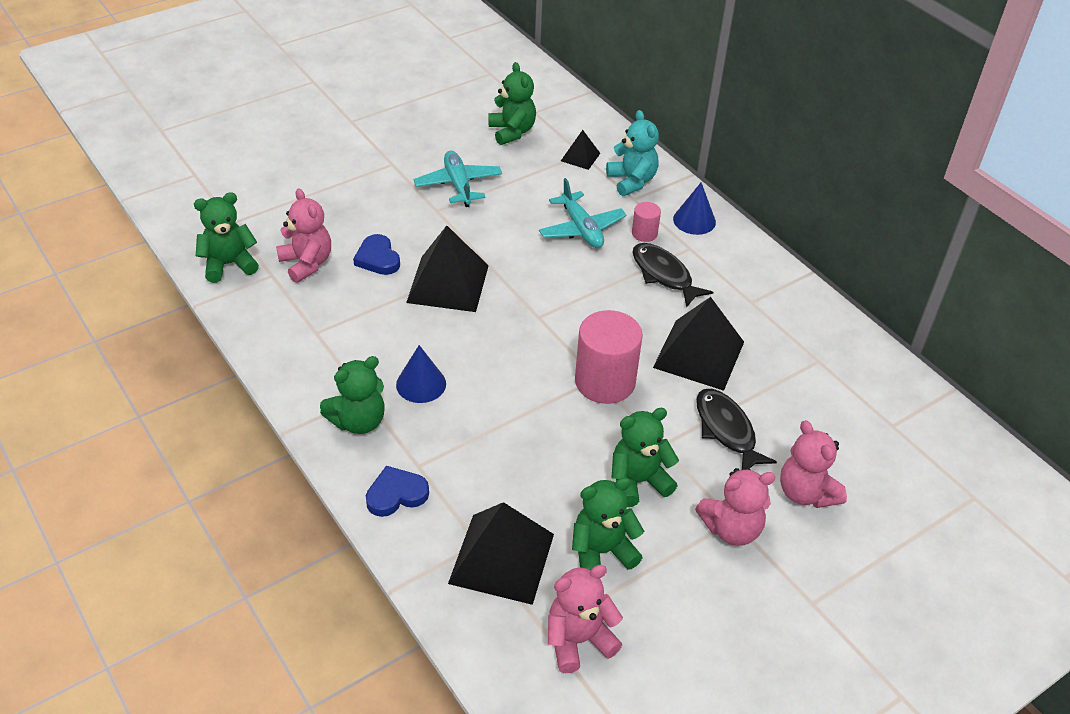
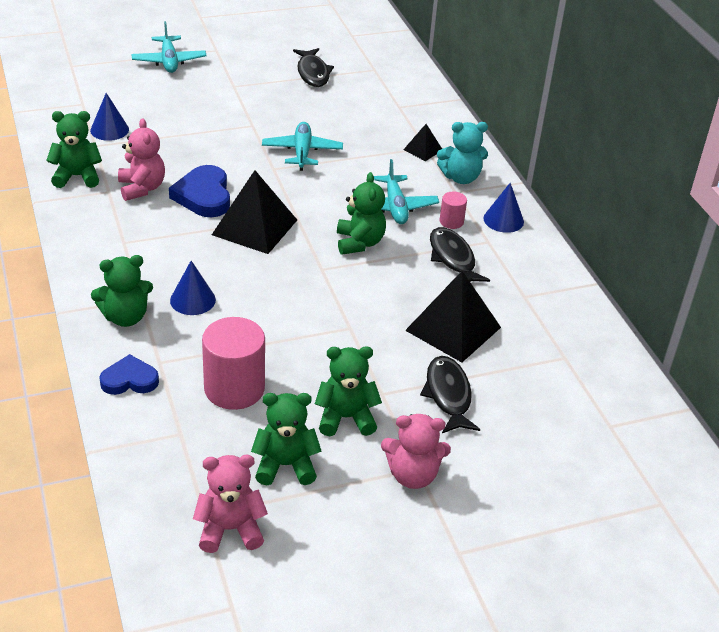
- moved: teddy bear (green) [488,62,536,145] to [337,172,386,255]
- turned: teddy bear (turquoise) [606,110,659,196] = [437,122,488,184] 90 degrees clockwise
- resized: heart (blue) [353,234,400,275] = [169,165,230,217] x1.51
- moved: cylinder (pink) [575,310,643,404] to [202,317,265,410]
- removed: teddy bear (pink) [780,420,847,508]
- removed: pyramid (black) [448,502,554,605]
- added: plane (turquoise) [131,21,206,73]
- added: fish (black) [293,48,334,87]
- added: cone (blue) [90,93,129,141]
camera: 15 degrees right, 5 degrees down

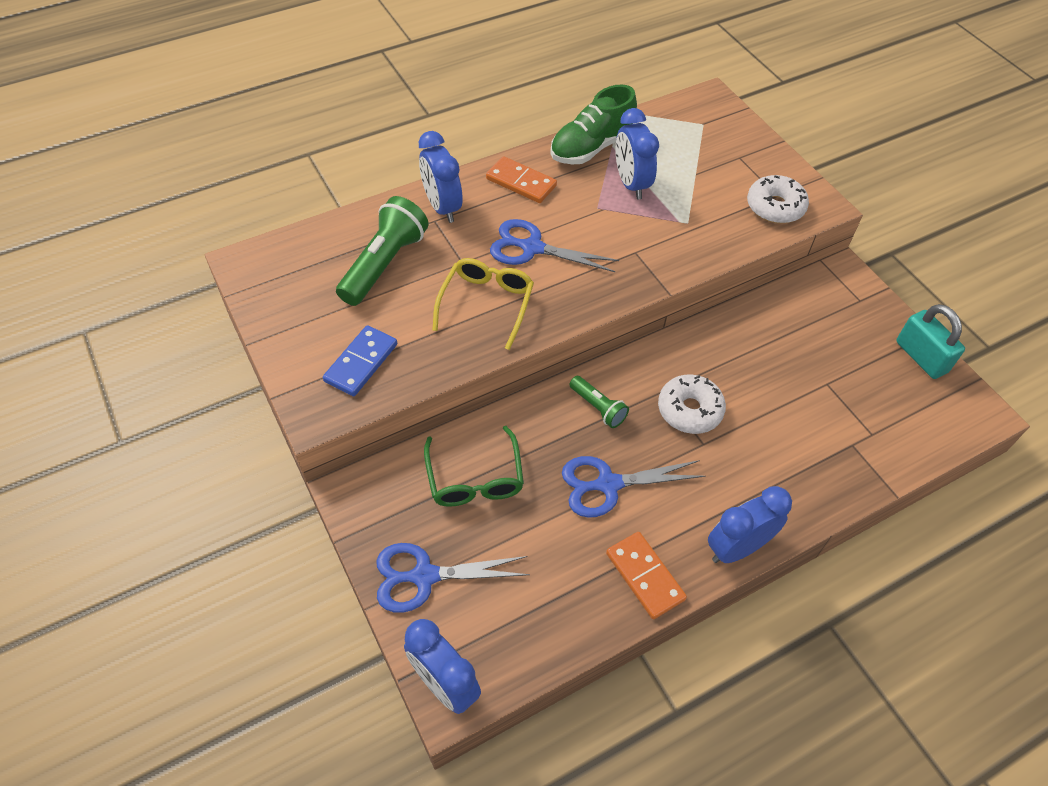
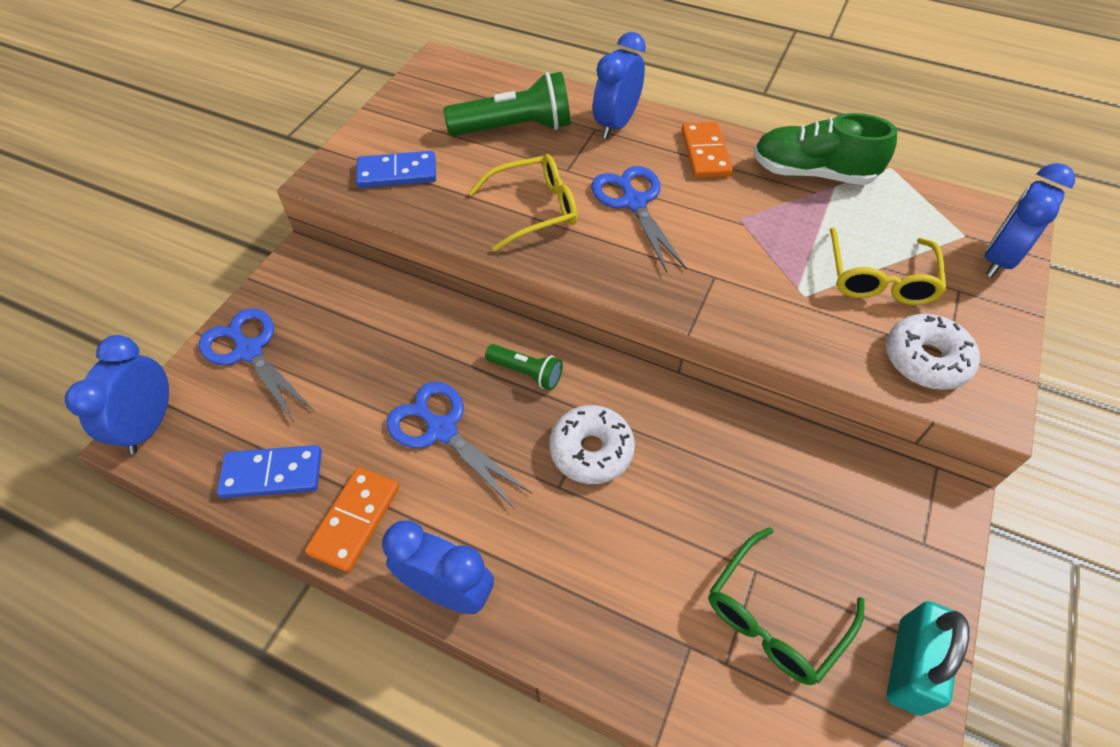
- moved: clock (blue) [615,108,659,199] to [985,163,1075,277]
- turned: flashlight (green) [569,376,629,428] = [485,344,563,390] 75 degrees counterclockwise
- moved: glasses (green) [424,426,524,507] to [709,527,865,685]
- added: glasses (yellow) [830,227,947,305]
- added: domino (blue) [217,445,322,498]
camera: 55 degrees right, 0 degrees up

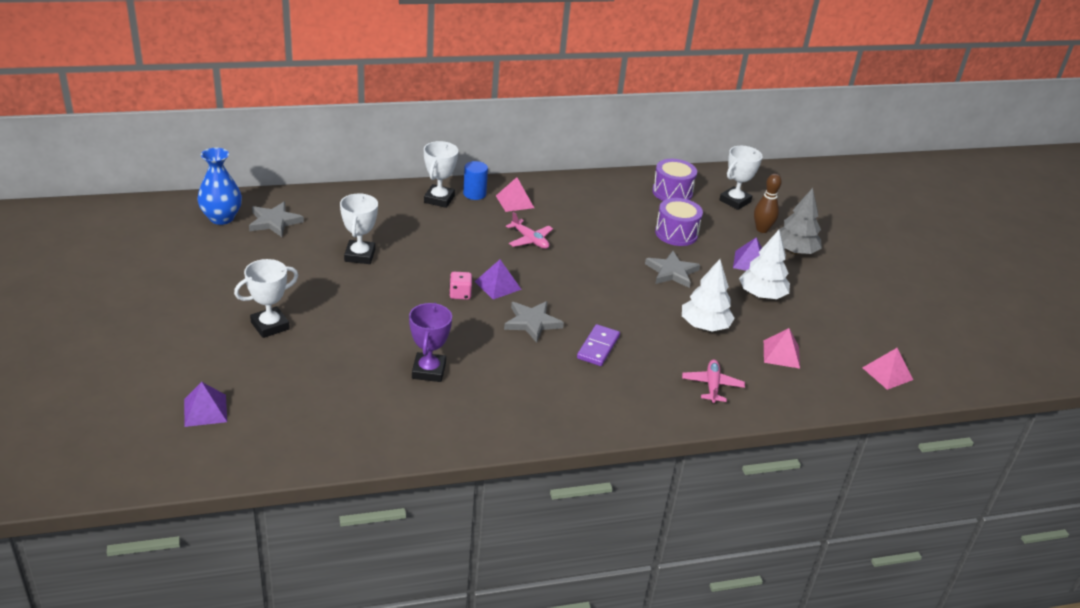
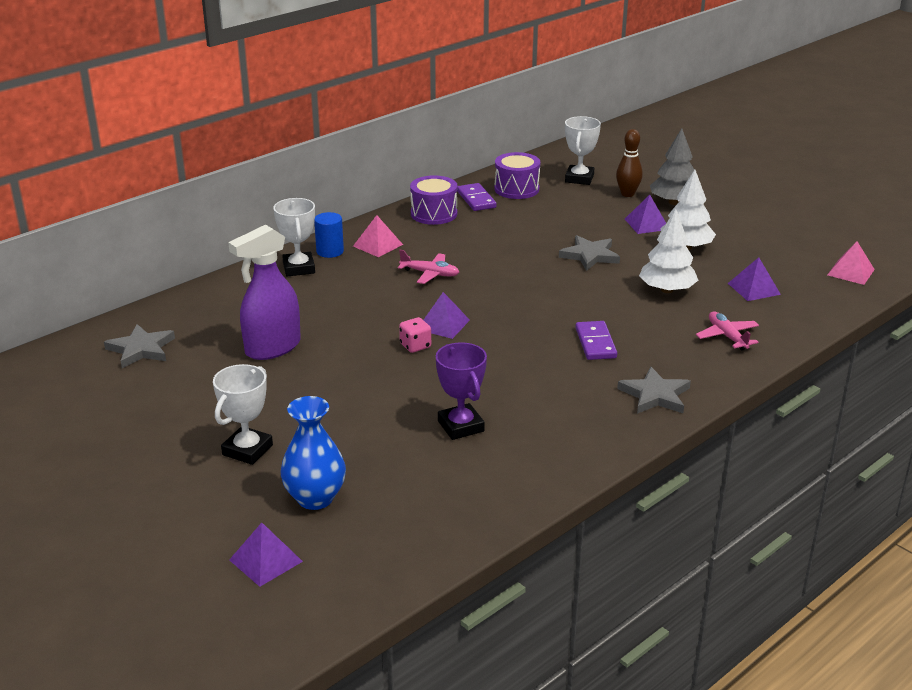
- moved: vase (blue) [197,148,242,225] to [281,396,346,510]
- replaced: trophy (white) [340,193,378,264] to spray bottle (purple) [228,225,301,360]
- moved: drum (purple) [655,198,703,246] to [410,175,457,225]
- moved: star (grey) [504,301,564,343] to [617,367,691,414]
- recoloured: pyramid (pink) [764,328,800,368] to pyramid (purple) [728,257,781,301]
- added: domino (purple) [457,183,497,211]
camera: 25 degrees left, 5 degrees down

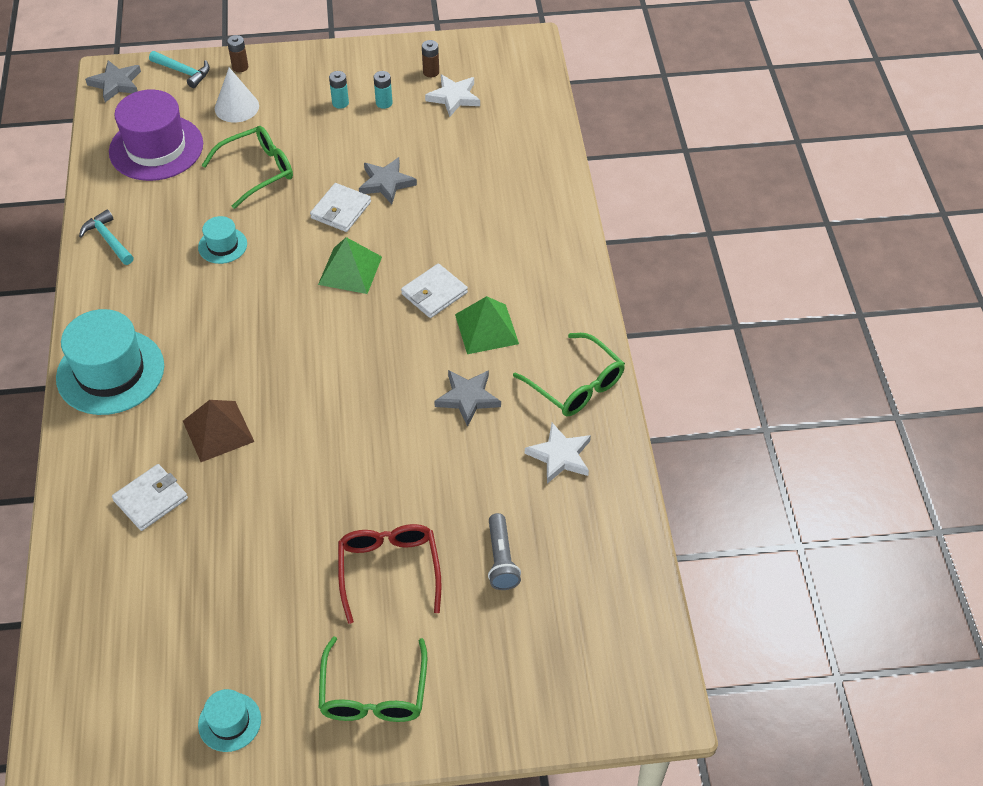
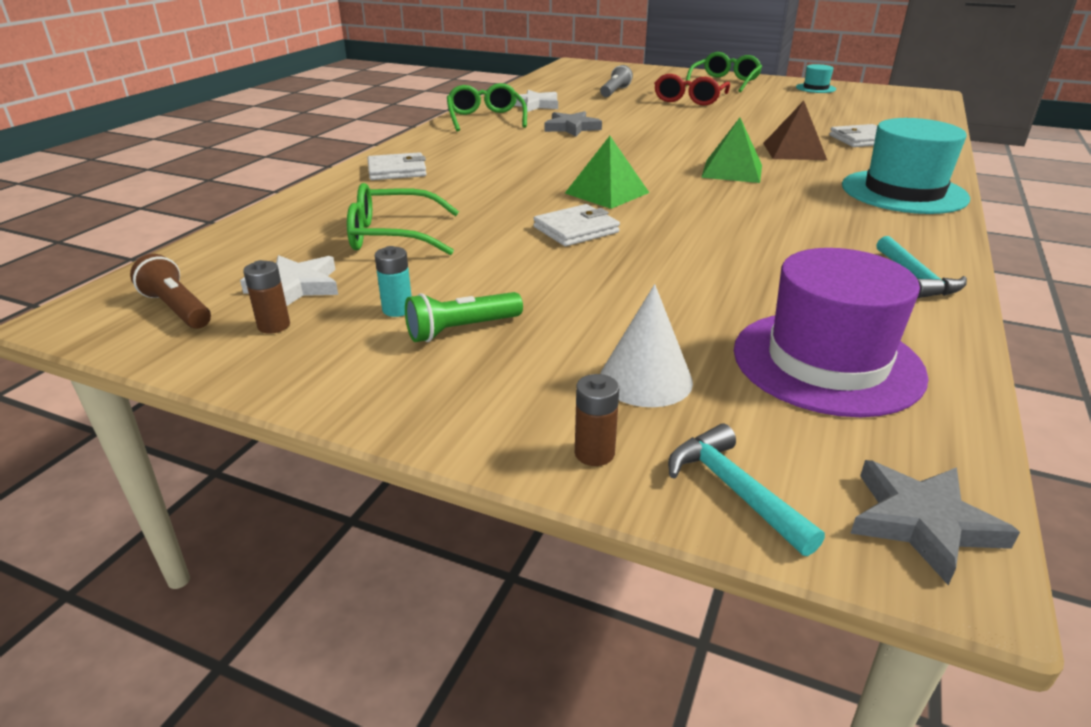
- replaced: battery (turquoise) [329,71,349,109] to flashlight (green) [405,292,523,342]
- moved: glasses (green) [202,126,293,209] to [347,183,459,255]
- removed: star (grey) [359,157,417,204]
- removed: hat (turquoise) [198,216,247,264]
- moved: wallet (white) [401,263,468,318] to [368,152,427,180]
- moved: pyramid (green) [455,296,519,354] to [701,118,762,183]
- added: flashlight (brown) [130,254,211,329]
camera: 150 degrees left, 20 degrees down

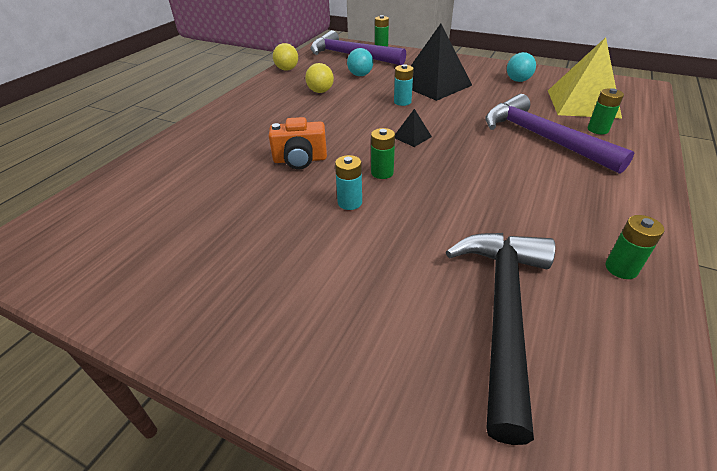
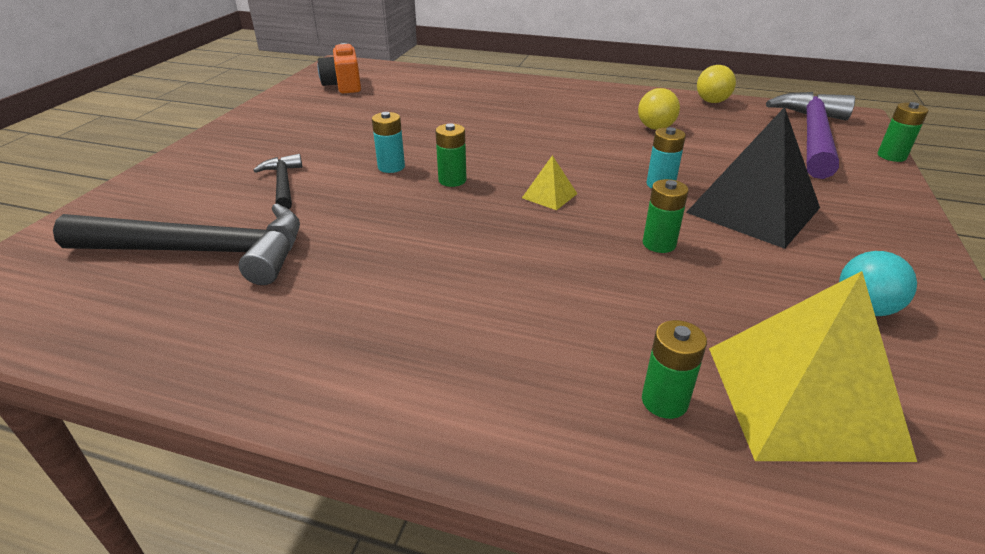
- removed: ball (turquoise) [347,48,373,76]
- removed: hammer (purple) [485,94,634,174]
- recoloured: pyramid (black) [395,109,432,147] to pyramid (yellow) [522,155,577,210]
- moved: camera (orange) [269,117,327,169] to [317,43,361,93]
- moved: battery (green) [606,215,664,279] to [643,179,689,253]
- added: hammer (black) [253,154,303,209]
camera: 80 degrees right, 5 degrees down

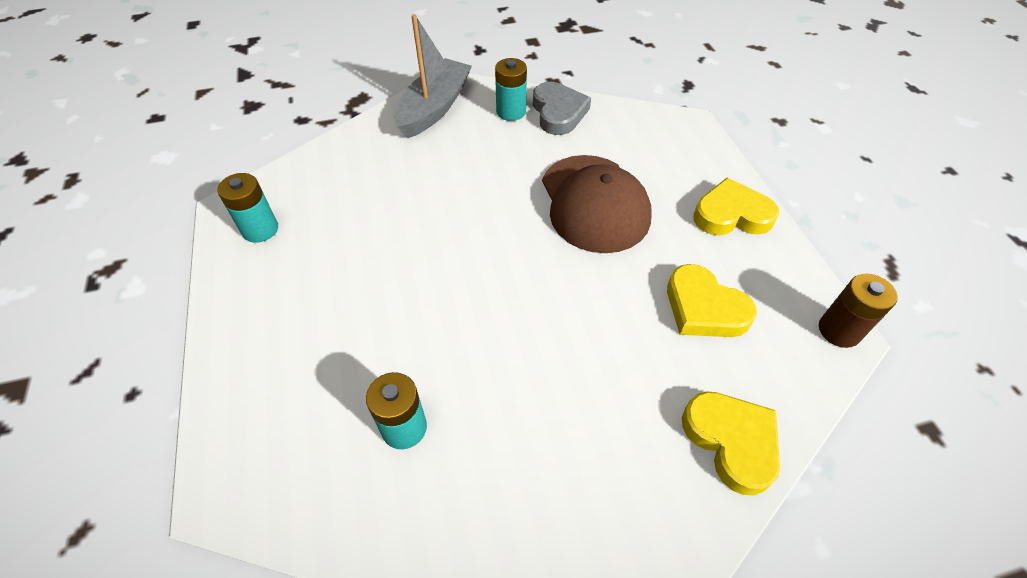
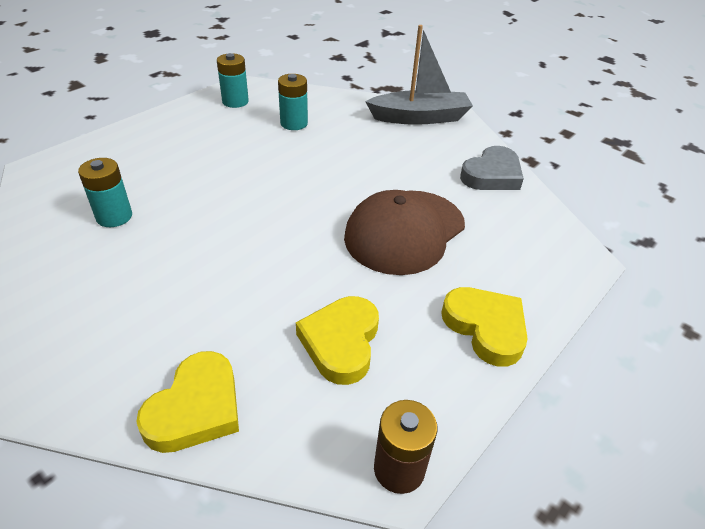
- moved: battery (turquoise) [495,58,527,121] to [278,74,308,130]
camera: 55 degrees right, 10 degrees down

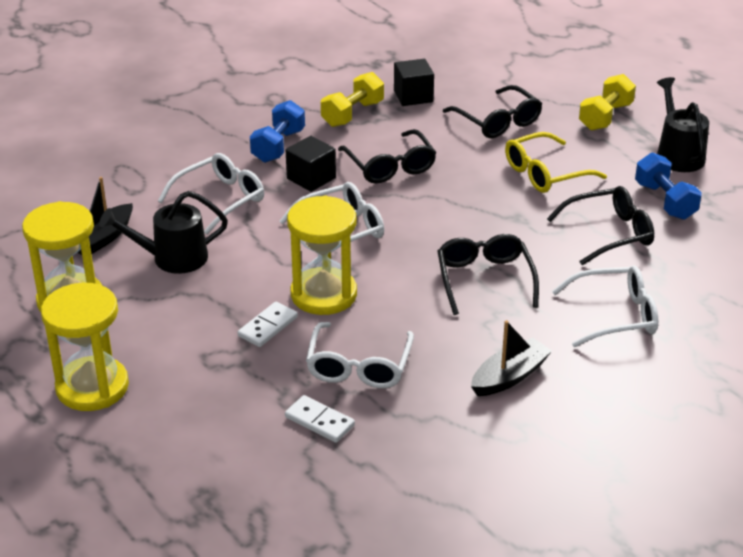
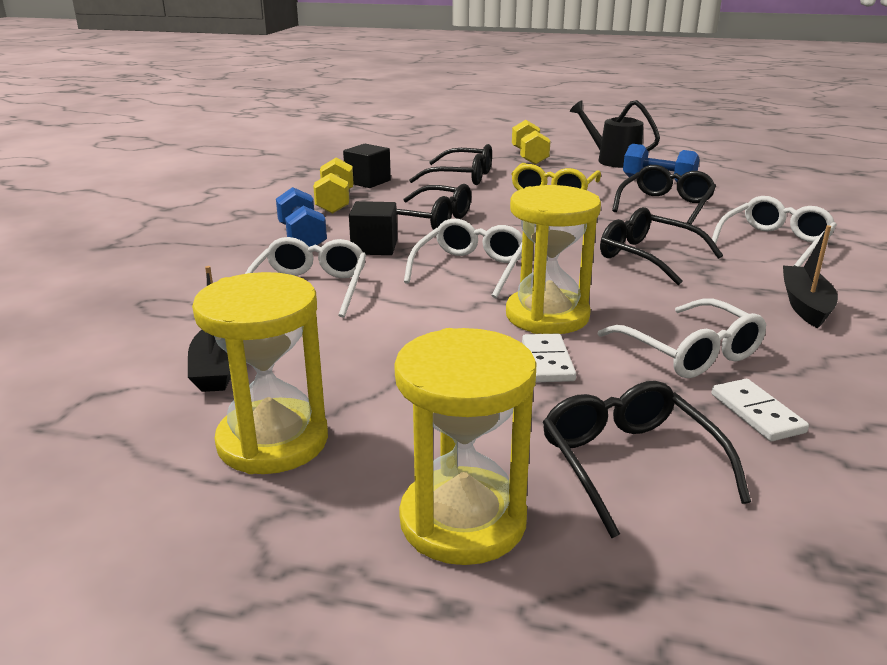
- removed: watering can (black) [99,191,228,274]
- turned: domino (white) [285,395,355,443] = [711,379,809,441] 75 degrees clockwise
- added: glasses (black) [542,381,751,538]
camera: 40 degrees left, 10 degrees down

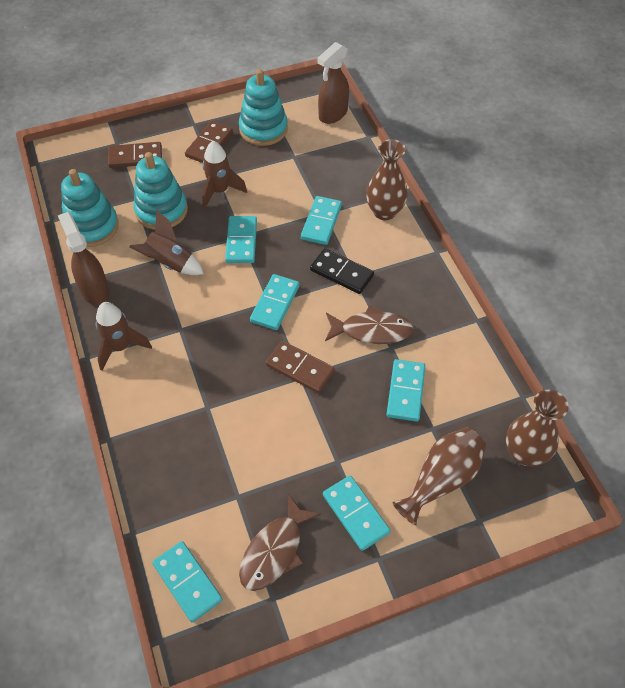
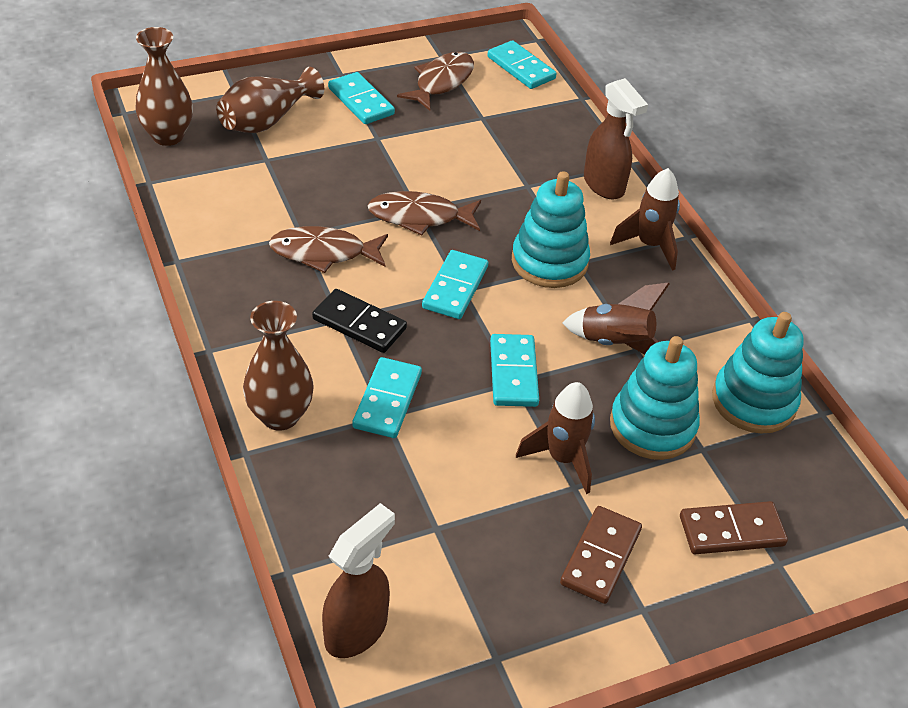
- moved: stacking toy (turquoise) [239,69,288,146] to [512,171,590,288]
- moved: spray bottle (brown) [58,212,110,305] to [584,78,648,199]
- replaced: domino (brown) [266,341,335,393] to fish (brown) [367,191,481,236]
- removed: domino (turquoise) [387,359,425,422]
camera: 175 degrees right, 10 degrees down

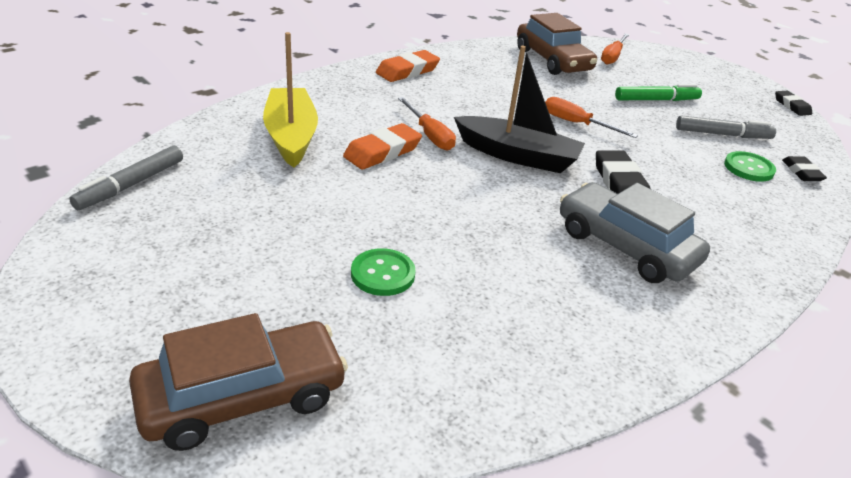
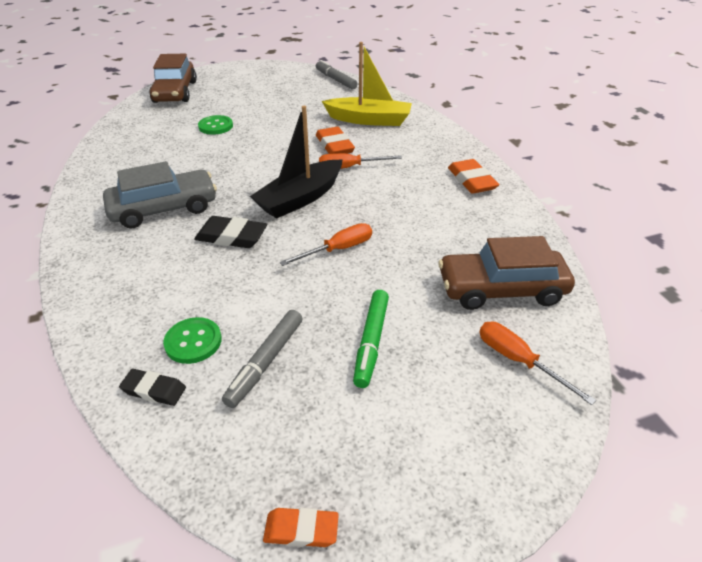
- recoloured: eraser (black) [775,91,812,116] to eraser (orange) [263,508,339,547]
camera: 115 degrees right, 5 degrees up

